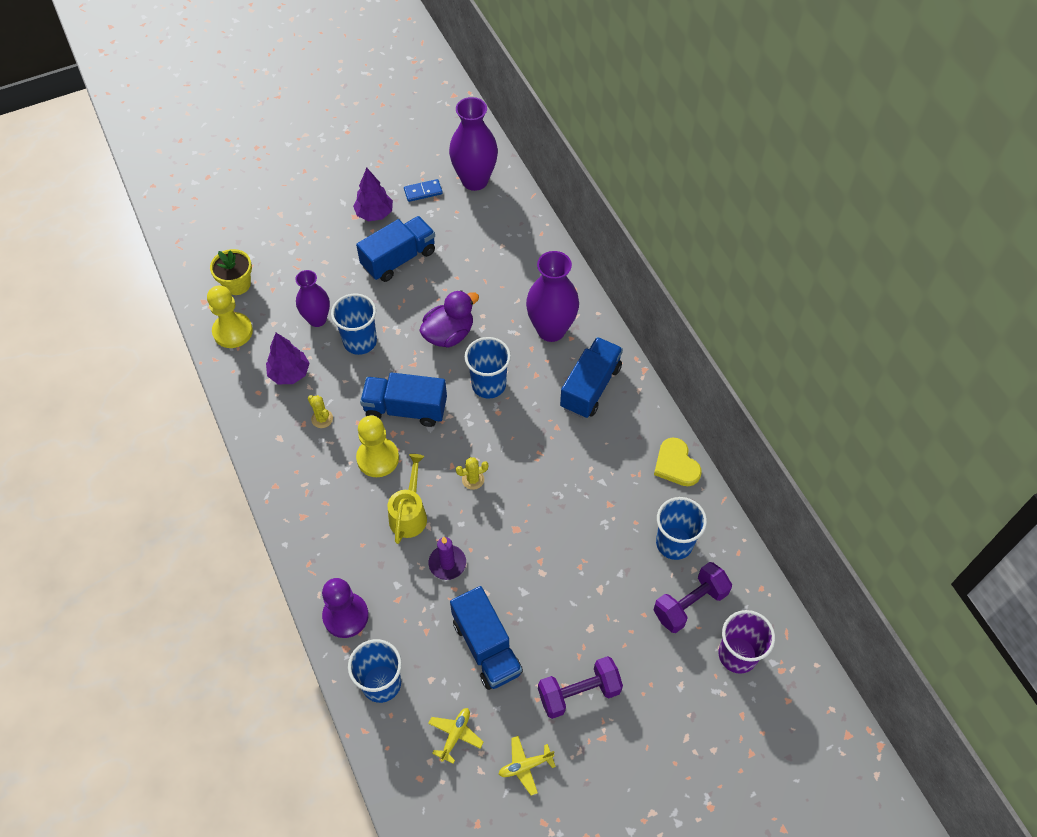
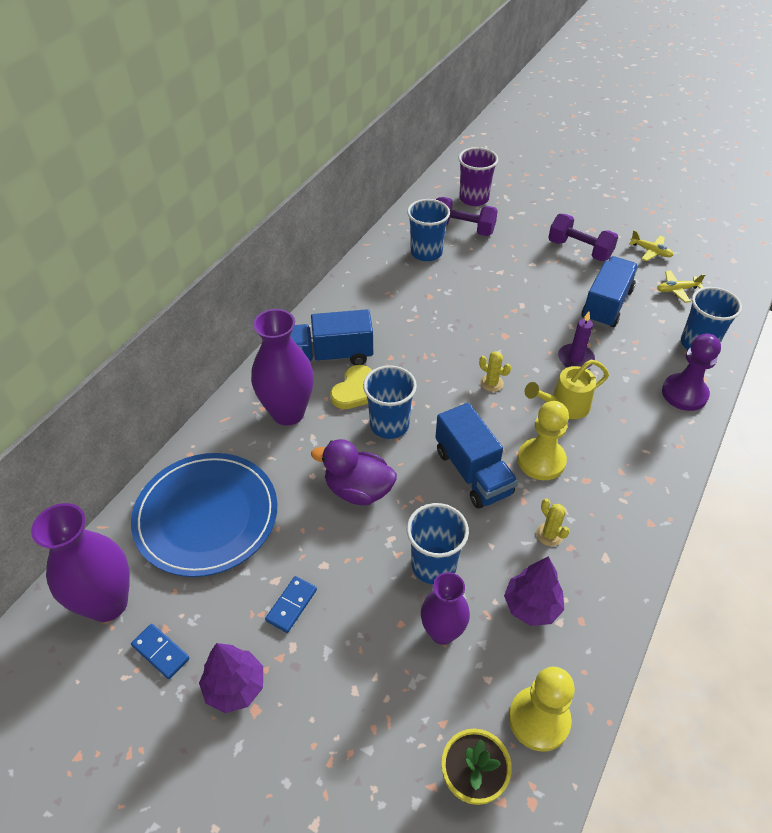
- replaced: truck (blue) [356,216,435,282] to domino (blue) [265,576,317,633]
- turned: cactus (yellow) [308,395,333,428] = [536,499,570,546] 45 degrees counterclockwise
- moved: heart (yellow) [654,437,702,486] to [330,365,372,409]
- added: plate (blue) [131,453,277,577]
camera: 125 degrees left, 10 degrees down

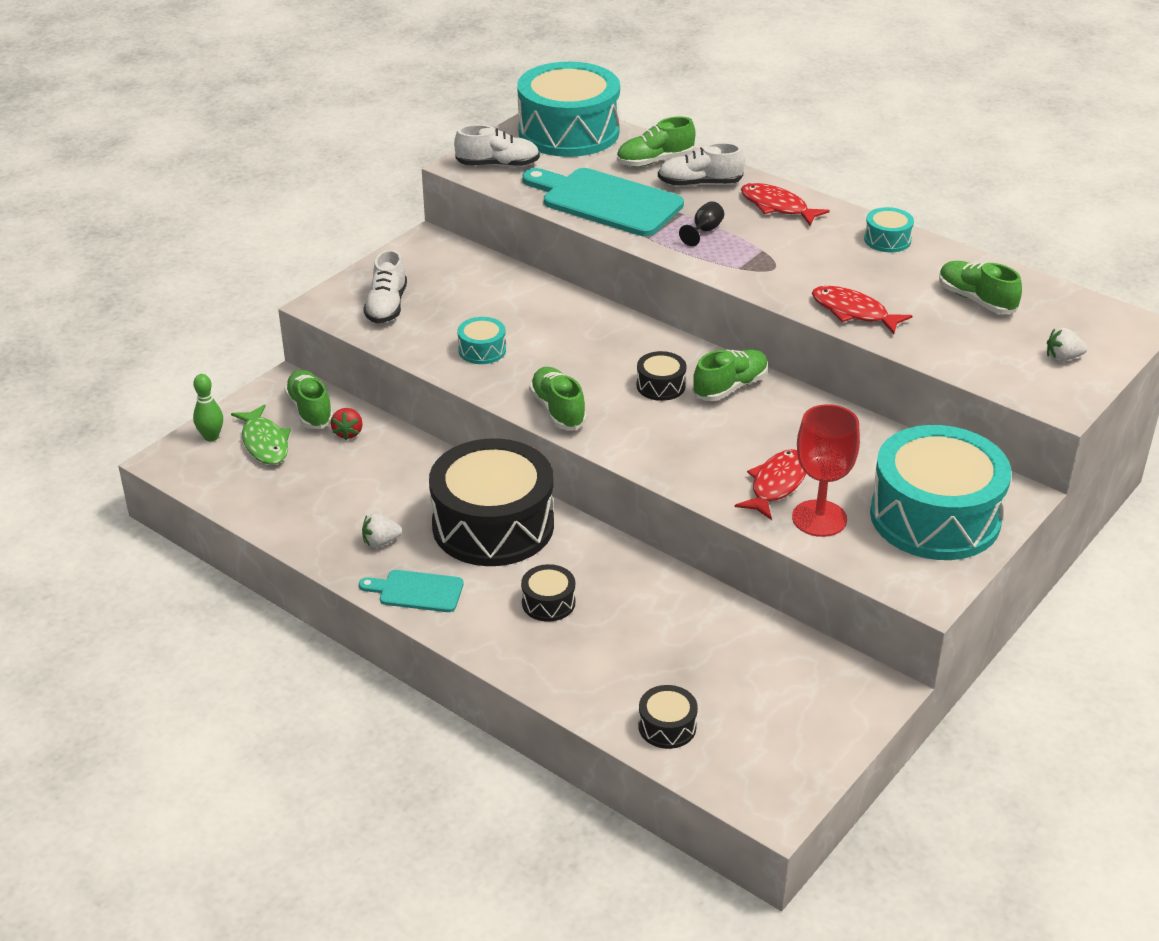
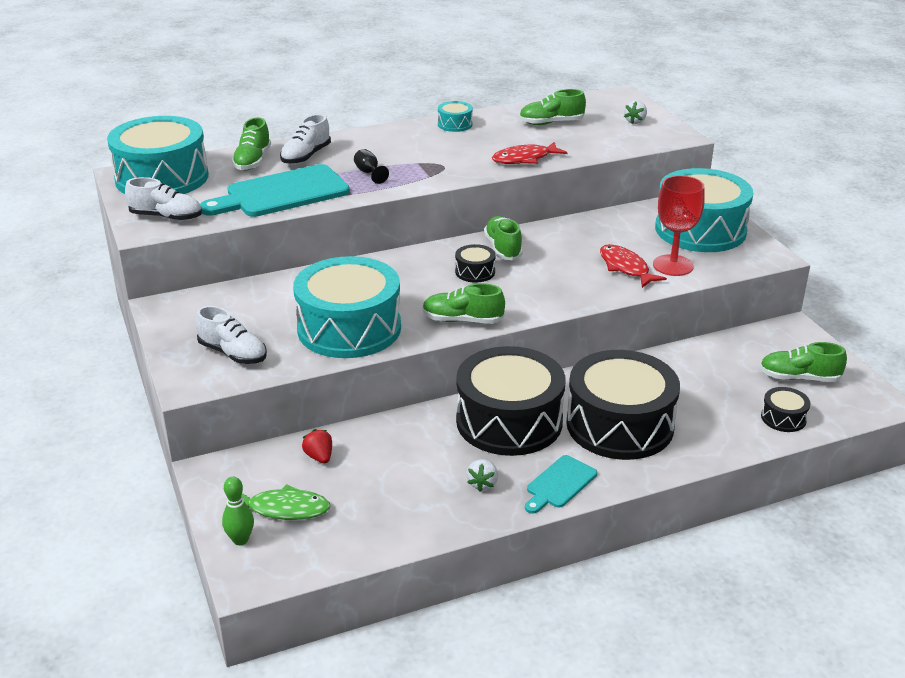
- turned: shoe (white) [454,125,540,167] = [125,177,202,221] 75 degrees clockwise
- removed: fish (red) [741,183,830,225]
- resized: drum (turquoise) [457,317,506,364] = [293,256,401,358] x2.40
- moved: shoe (green) [284,370,333,429] to [760,342,847,382]
- turned: strawberry (red) [331,408,363,440] = [302,429,332,463] 150 degrees counterclockwise
- resized: drum (black) [521,564,575,622] = [566,350,680,460] x2.40
camera: 60 degrees left, 5 degrees down

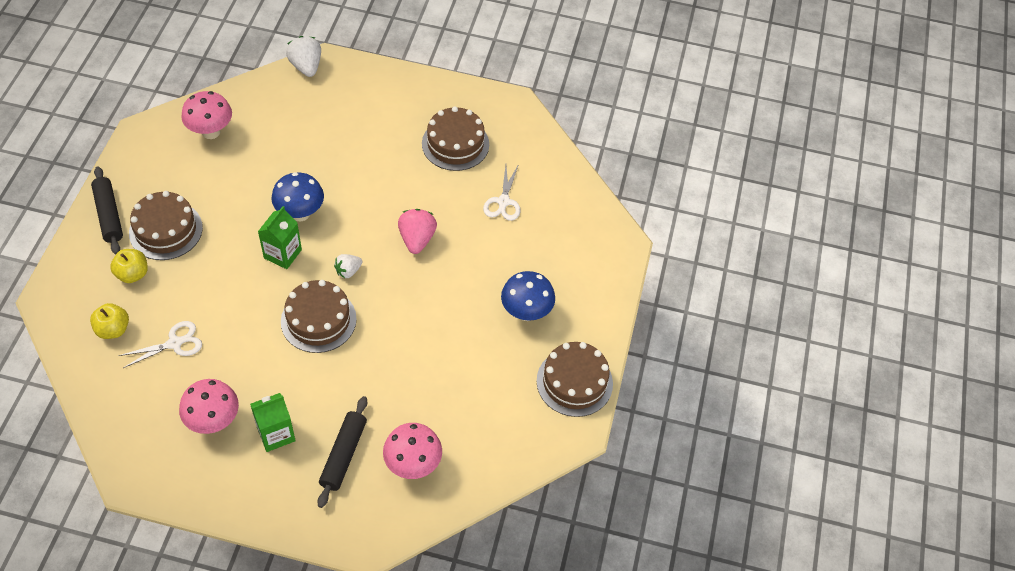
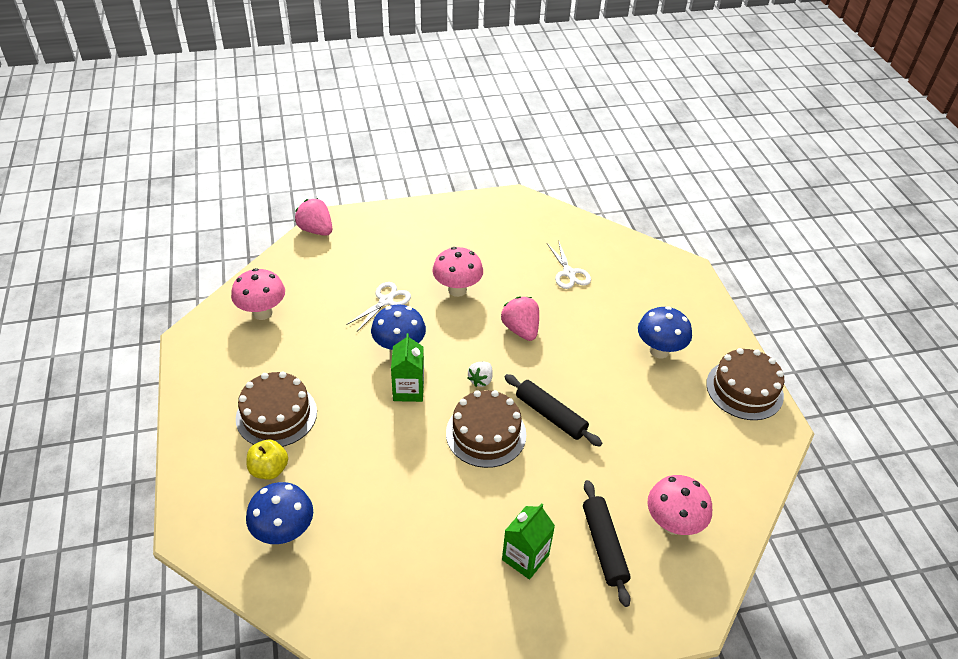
- recoloured: strawberry (white) [286,36,321,77] to strawberry (pink) [295,198,332,236]
- removed: cake (brown) [422,106,489,171]
- moved: rolling pin (black) [91,167,123,255] to [504,374,602,447]
- replaced: apple (yellow) [90,303,129,339] to mushroom (blue) [246,482,313,544]
- moved: scissors (white) [118,321,202,368] to [346,282,411,331]
- moved: mushroom (pink) [179,379,239,434] to [432,247,483,297]
camera: 25 degrees left, 10 degrees down

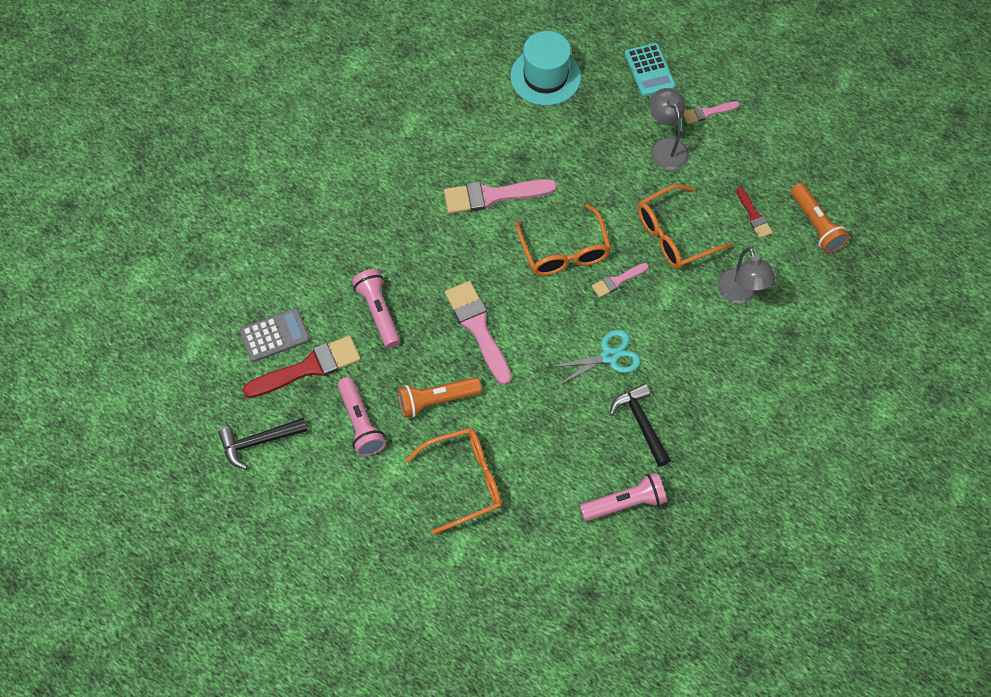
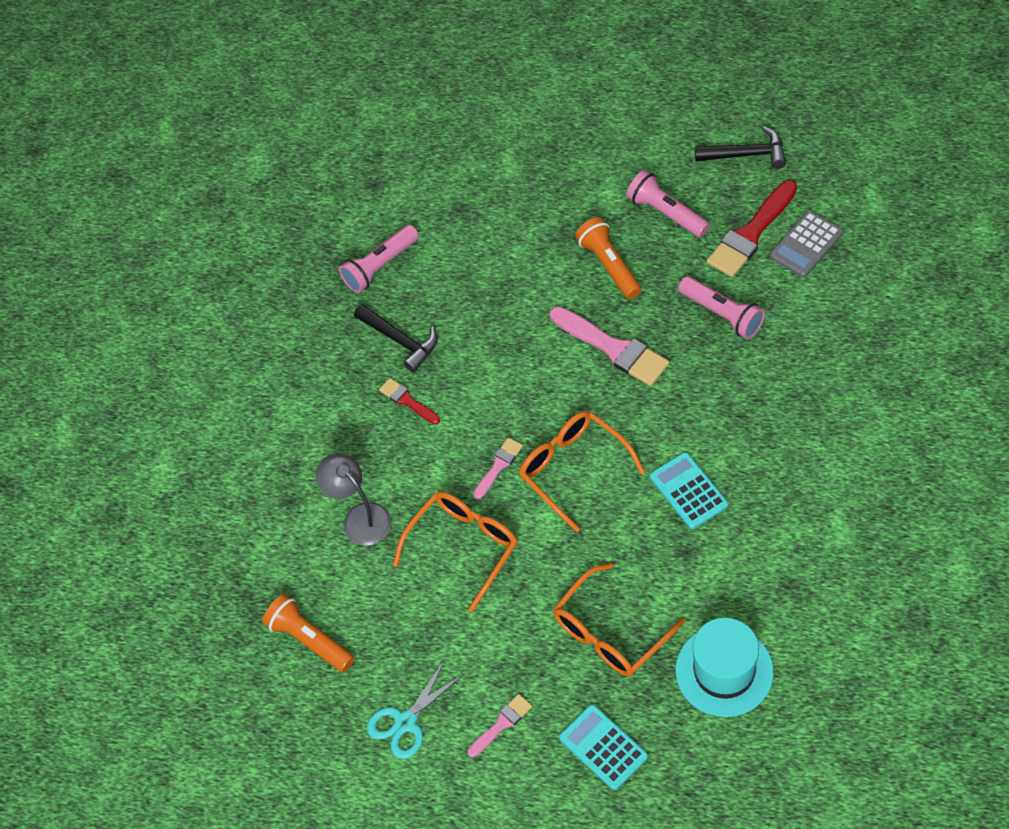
- removed: lamp (grey) [649,88,689,170]
- replaced: brush (pink) [444,179,557,214] to calculator (turquoise) [650,452,728,529]
- moved: brush (red) [736,187,773,238] to [379,378,440,424]
- moved: scissors (turquoise) [551,330,641,385] to [367,660,464,759]
- turned: flashlight (orange) [398,377,482,418] = [575,217,641,299] 75 degrees counterclockwise
- turned: hammer (black) [218,418,308,469] = [695,126,786,169] 45 degrees clockwise
- moved: glasses (orange) [405,428,502,535] to [553,563,685,676]
camera: 160 degrees right, 5 degrees down

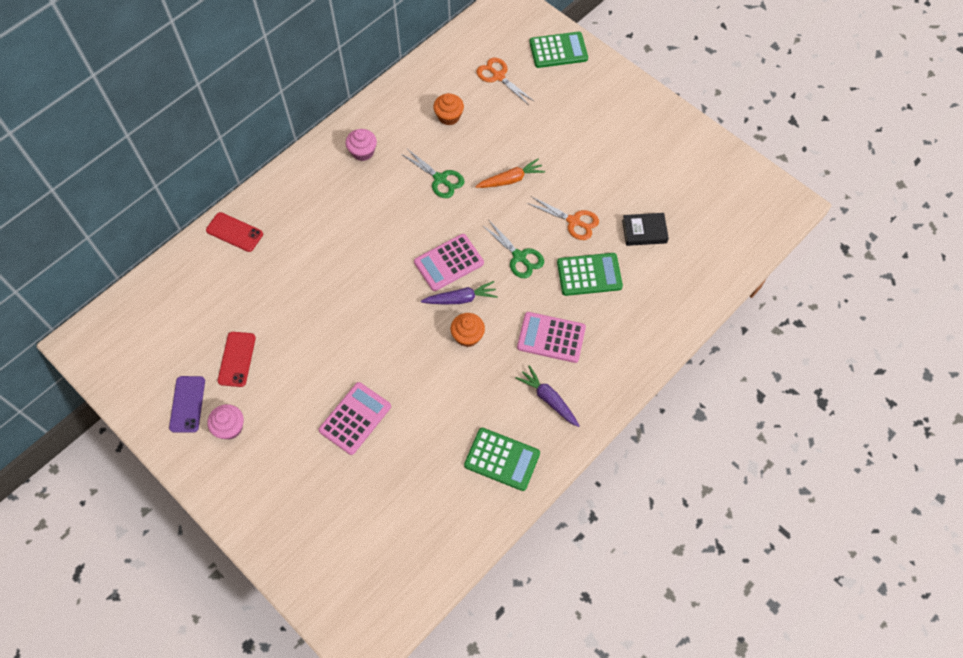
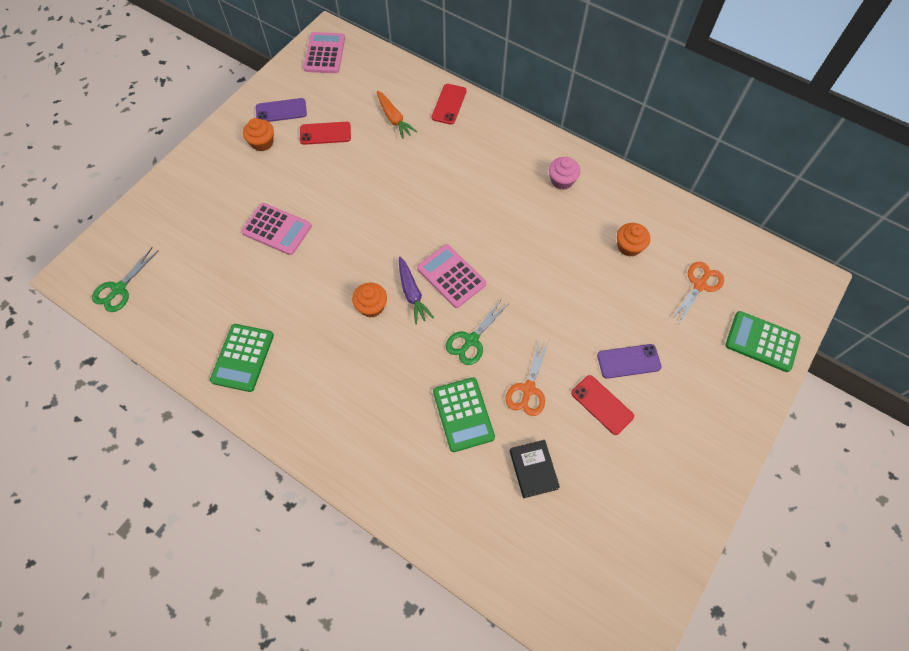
- turned: calculator (green) [529,32,588,68] = [725,311,800,372] 135 degrees clockwise
- moved: scissors (green) [401,149,464,198] to [92,247,159,312]
- moved: carrot (orange) [475,158,545,188] to [377,91,417,139]
- moved: calculator (pink) [517,312,586,363] to [303,32,345,73]
- removed: carrot (purple) [516,365,580,427]
- recoloured: cupcake (pink) [207,404,244,440] to cupcake (orange) [243,118,274,151]
- added: phone (purple) [597,344,662,379]
- added: phone (red) [571,375,634,435]
camera: 80 degrees right, 0 degrees up

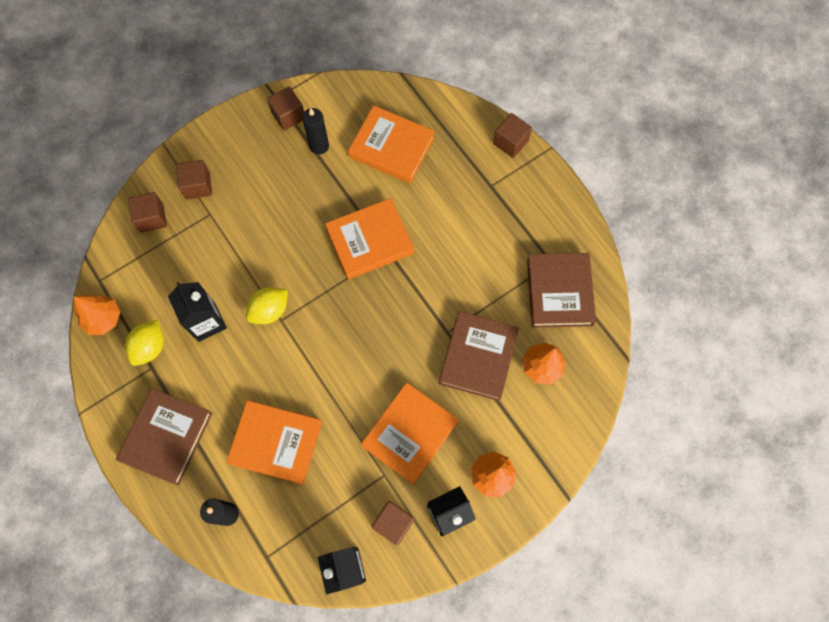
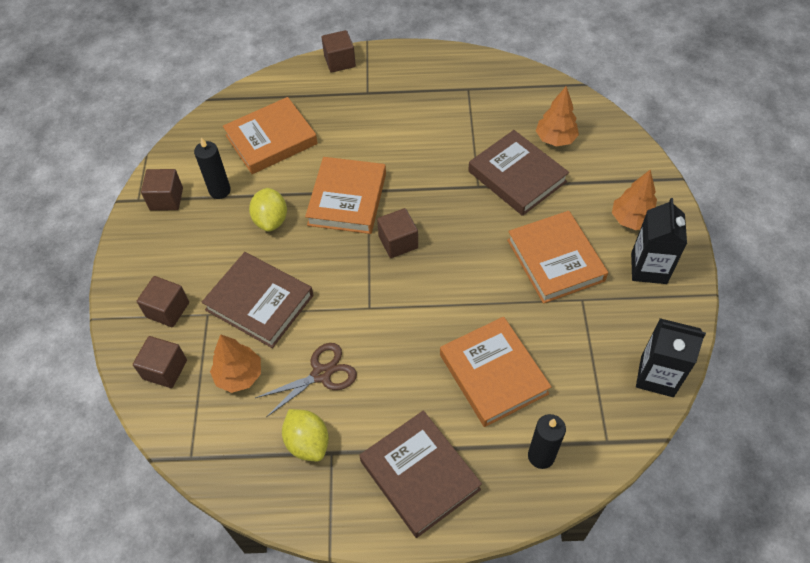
- moved: book (brown) [527,253,596,328] to [201,252,314,348]
- replaced: carton (black) [168,282,227,342] to scissors (brown) [255,343,357,417]
- moved: lemon (yellow) [246,287,288,324] to [249,188,287,232]
- moved: tree (orange) [74,295,120,335] to [210,334,261,393]
- turned: book (orange) [226,400,322,485] = [440,317,551,427] 75 degrees counterclockwise
- moved: cube (brown) [372,501,414,545] to [377,208,418,258]
camera: 55 degrees left, 15 degrees down

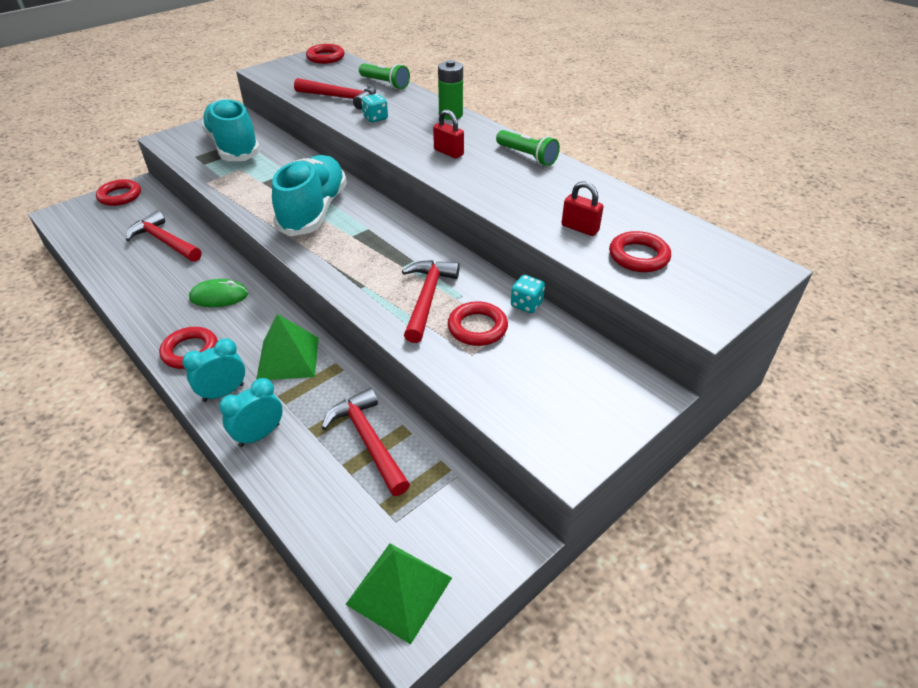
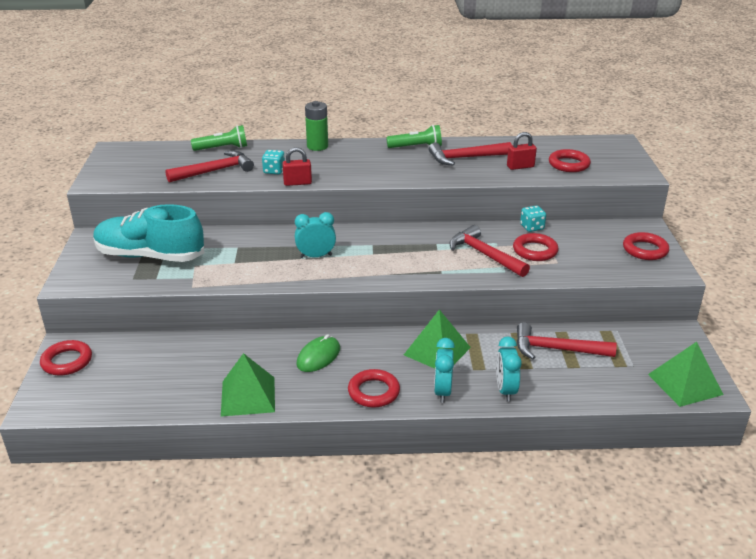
- moved: ring (red) [306,44,345,64] to [623,232,669,260]
- moved: padlock (red) [433,109,464,158] to [282,147,312,186]
- replaced: shoe (turquoise) [272,155,347,236] to clock (turquoise) [295,212,336,258]
- moved: hammer (red) [126,211,202,262] to [429,142,512,166]
- added: pyramid (green) [221,353,275,416]
camera: 50 degrees left, 10 degrees down

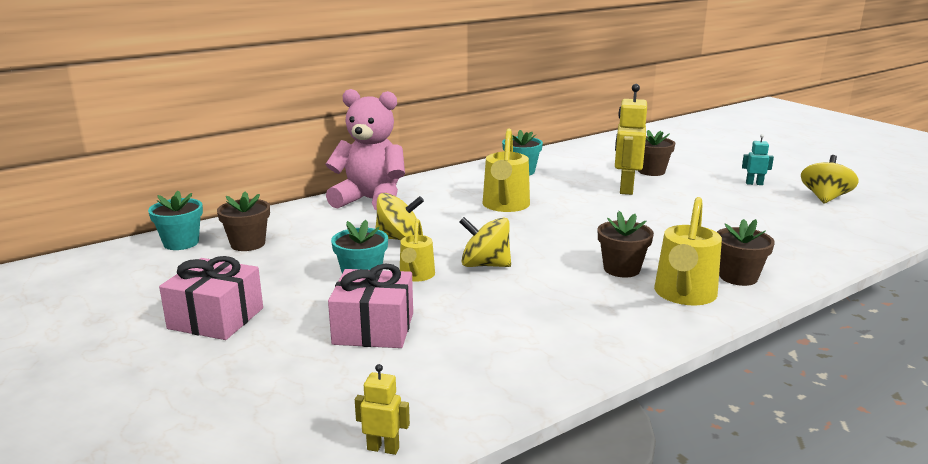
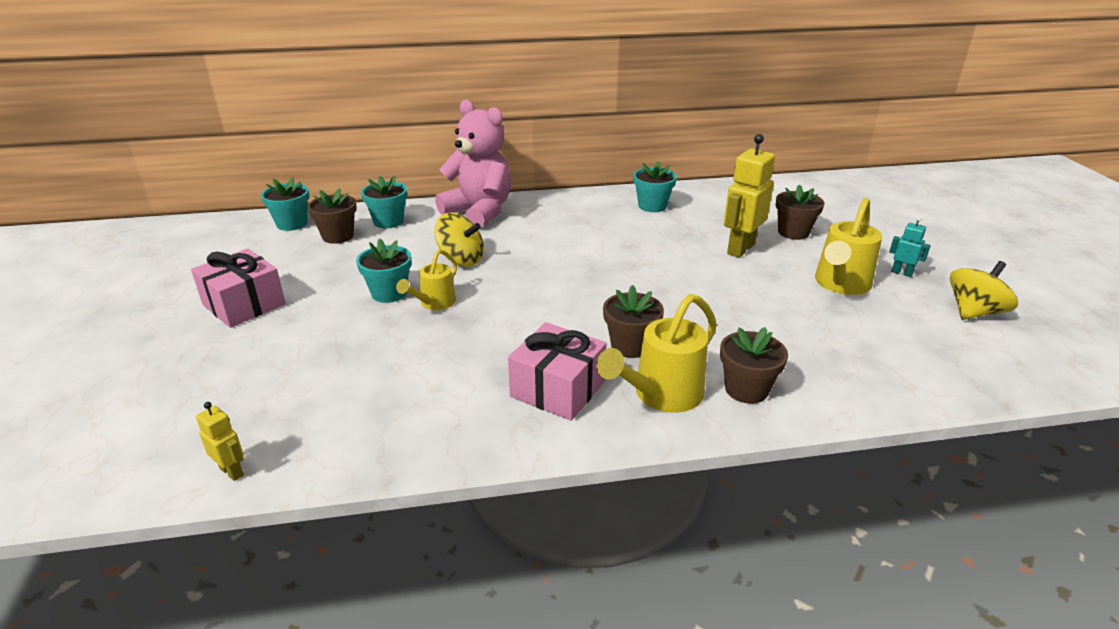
- moved: watering can (yellow) [483,128,530,212] to [815,198,882,295]
- removed: spinning top (yellow) [459,217,511,267]
- moved: gift (pink) [328,263,413,348] to [508,322,607,421]
- added: flower pot (turquoise) [361,176,407,228]
camera: 25 degrees right, 10 degrees up

